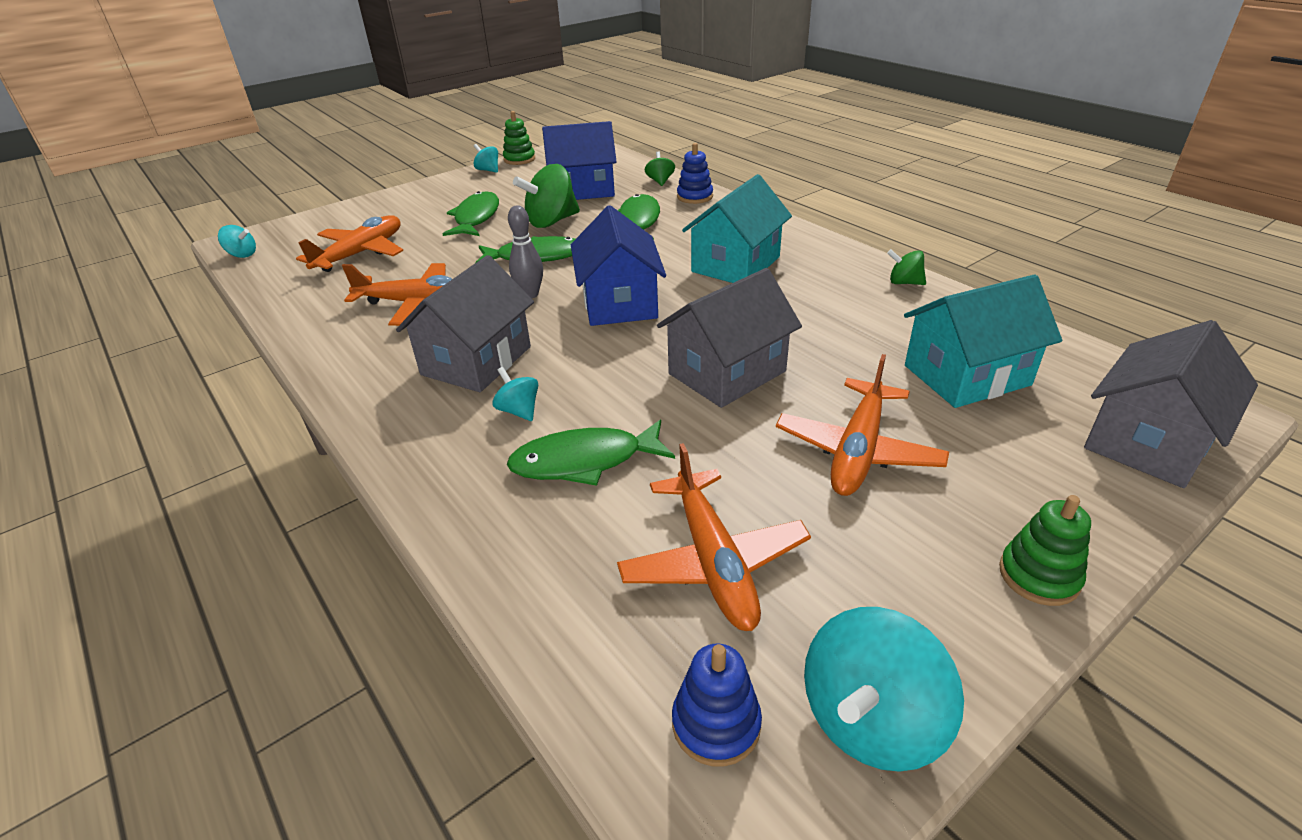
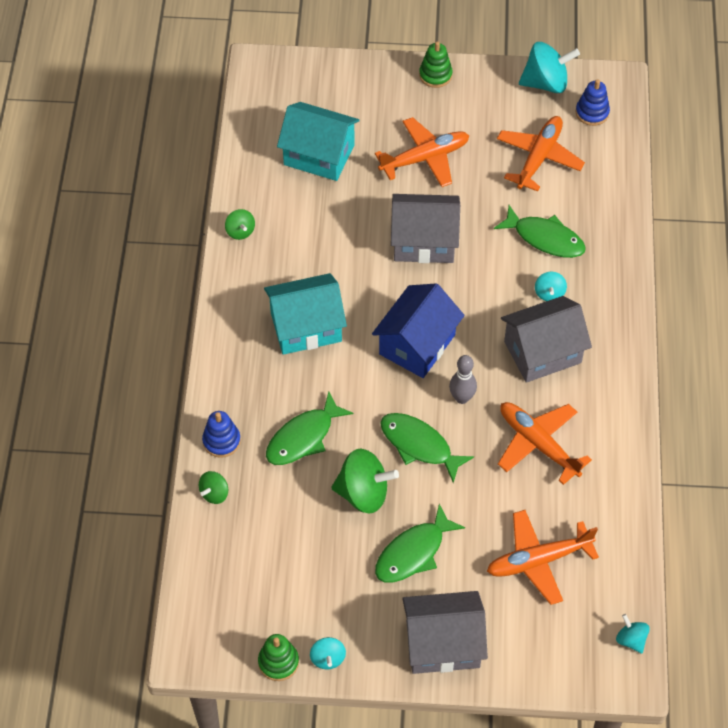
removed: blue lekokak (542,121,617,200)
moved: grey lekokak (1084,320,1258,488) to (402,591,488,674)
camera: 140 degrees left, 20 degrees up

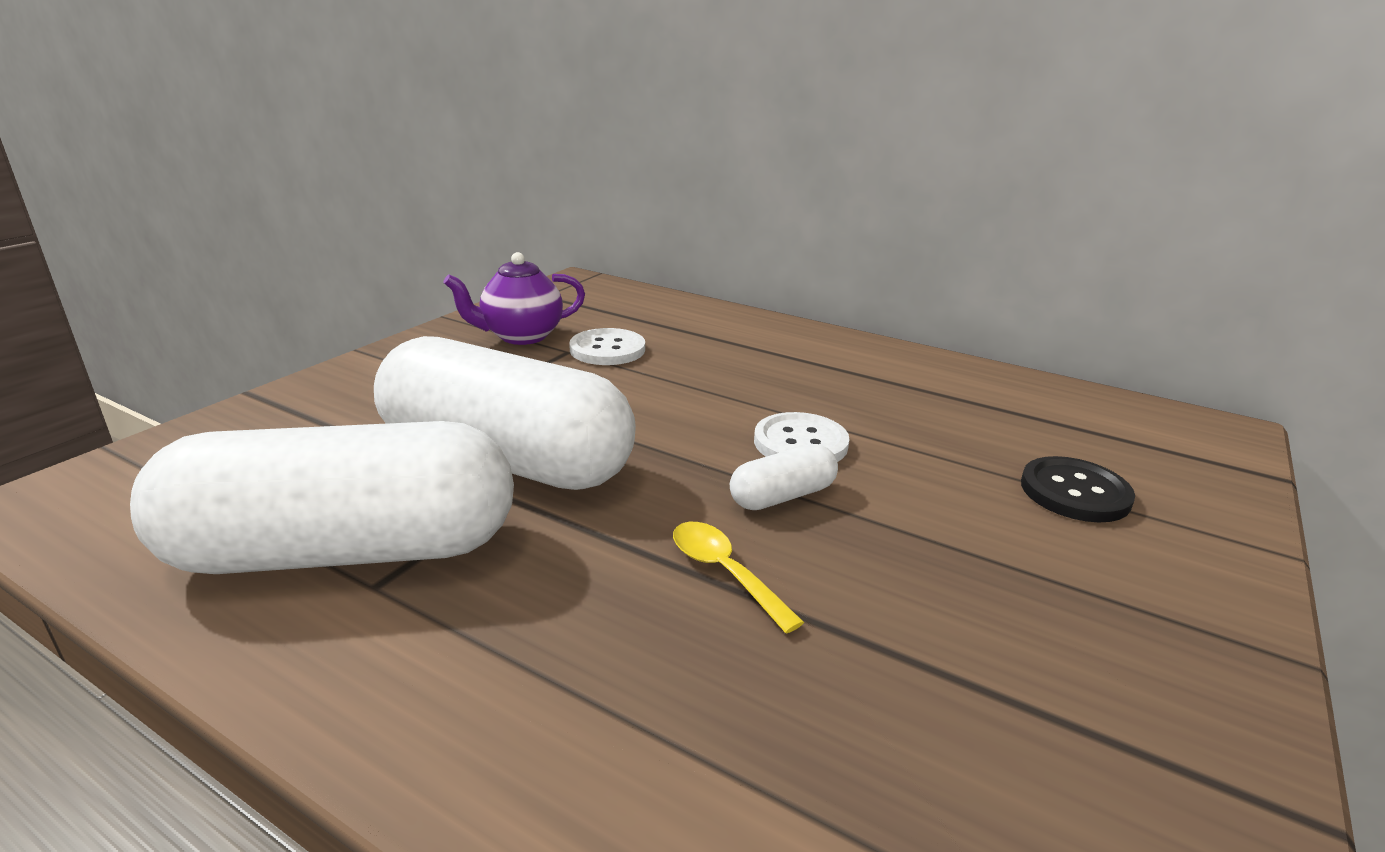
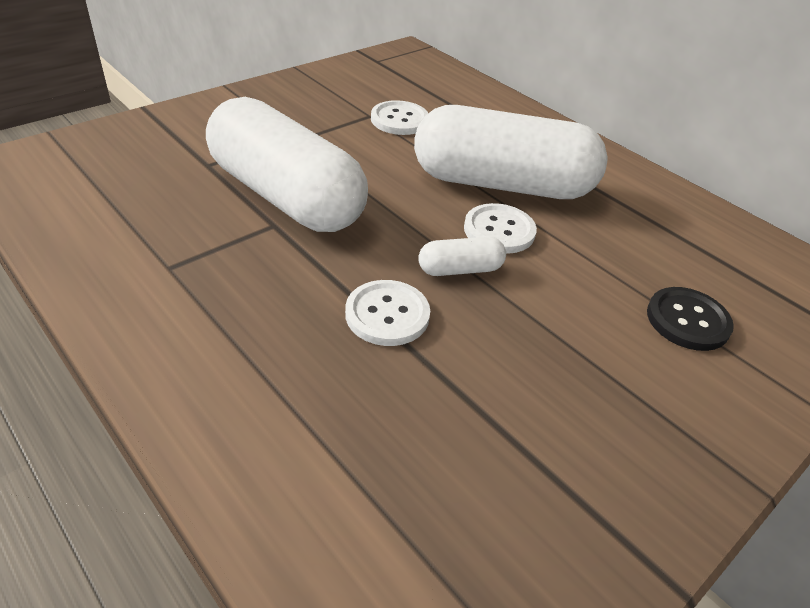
removed: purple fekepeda (443,252,585,345)
moved: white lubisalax (130,421,514,574) to (414,105,608,199)
replaced: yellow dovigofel (673,522,804,634) to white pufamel (345,280,430,346)
camera: 15 degrees right, 15 degrees up

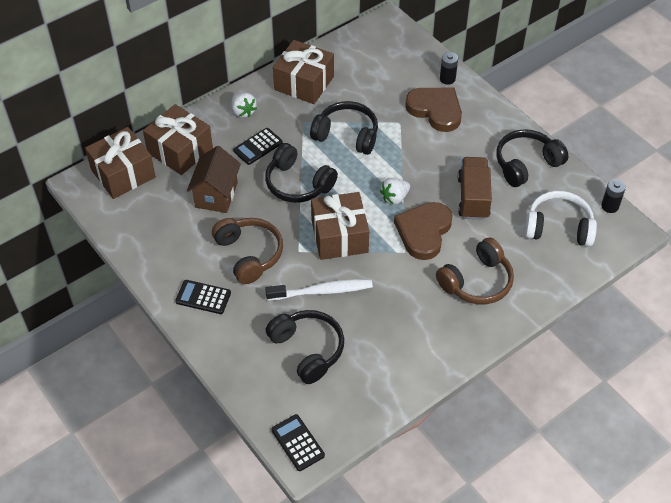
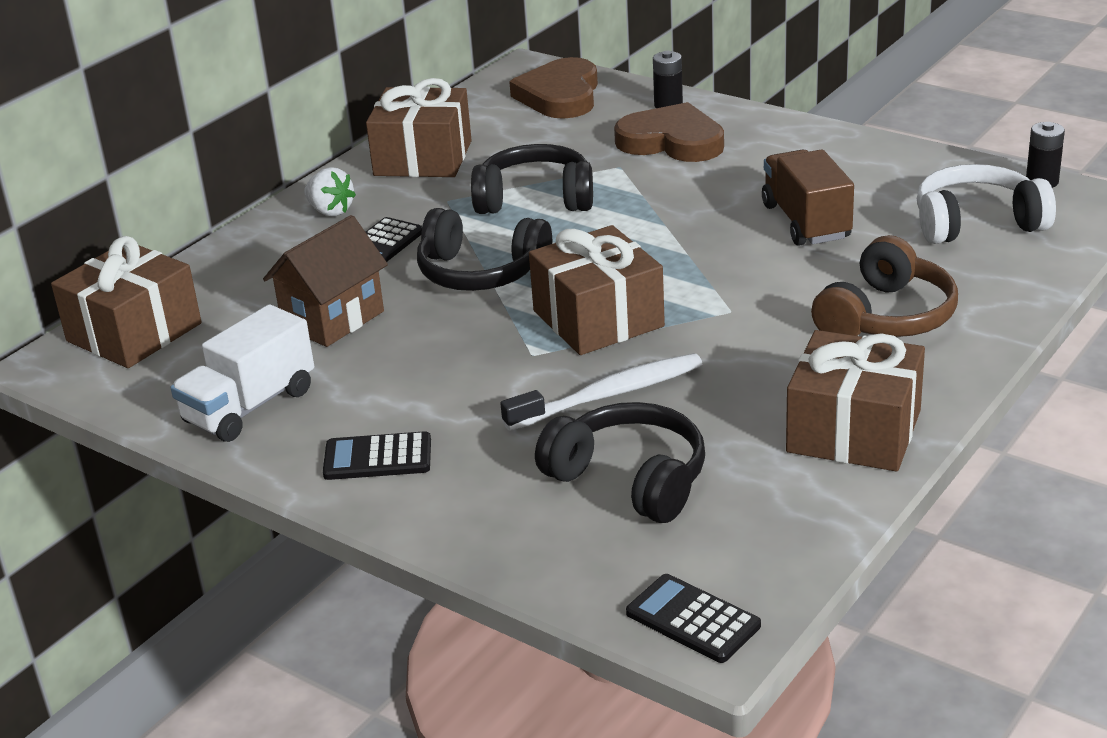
removed: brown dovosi (212,218,283,284); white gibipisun (380,178,410,205); black dovosi (496,129,568,187)
added: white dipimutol (170,304,314,442)
moved: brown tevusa (394,202,453,260) to (509,57,598,119); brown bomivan (143,104,213,175) to (786,330,925,472)
turned: brown lekokak (187,146,241,213) = (263,215,388,347) 45 degrees clockwise
camera: 15 degrees left, 20 degrees down

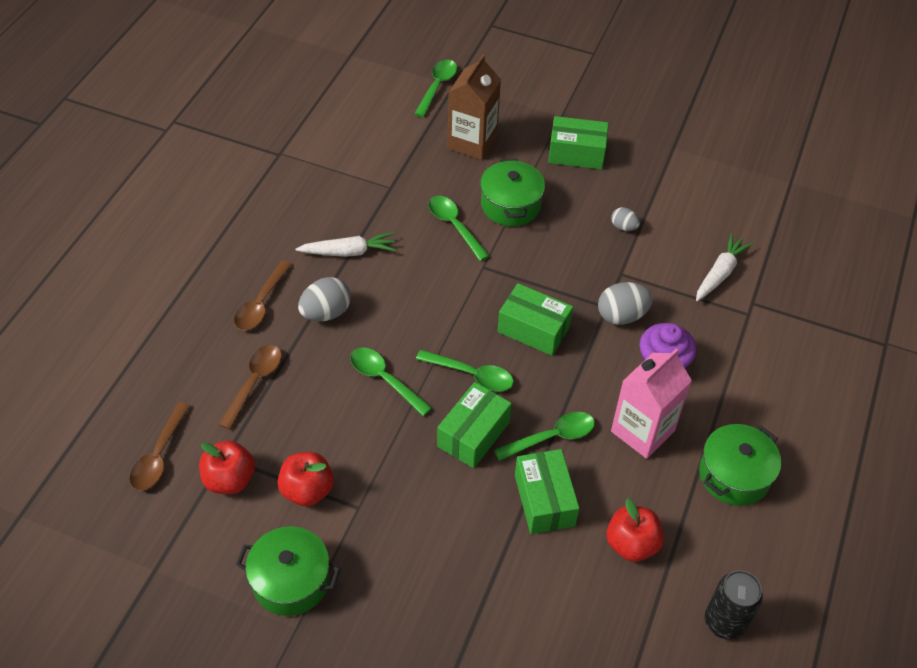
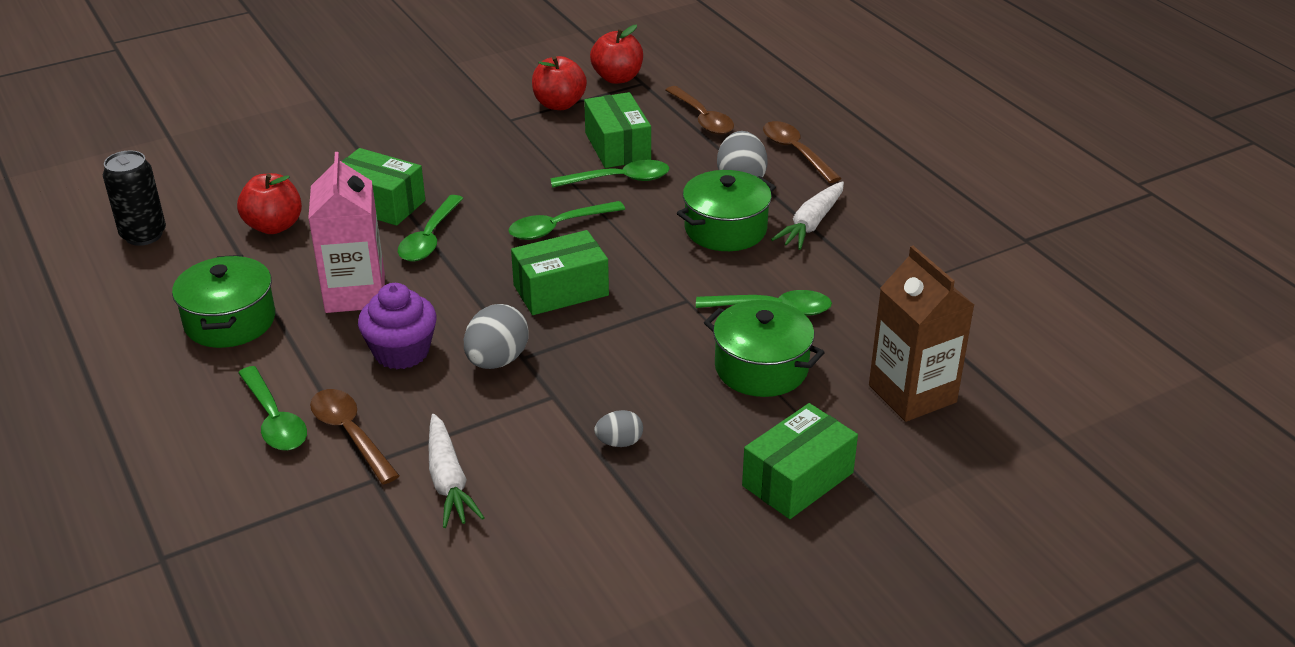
moved: green dovigofel (414,60,457,117) to (238,366,307,451); brown dovigofel (129,402,190,491) to (310,389,400,485); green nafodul (437,382,512,468) to (584,92,651,168); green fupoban (236,526,340,616) to (677,170,776,251)
camera: 130 degrees right, 15 degrees down

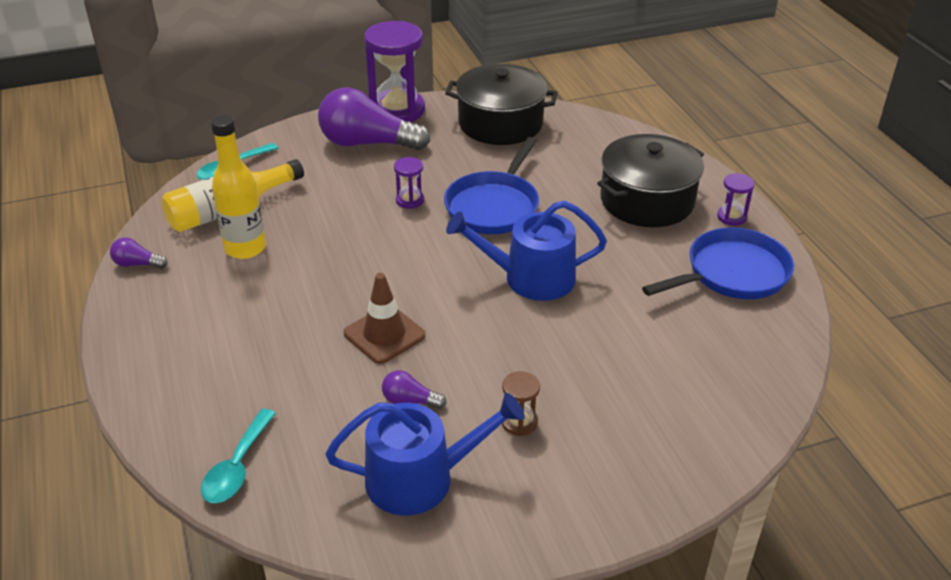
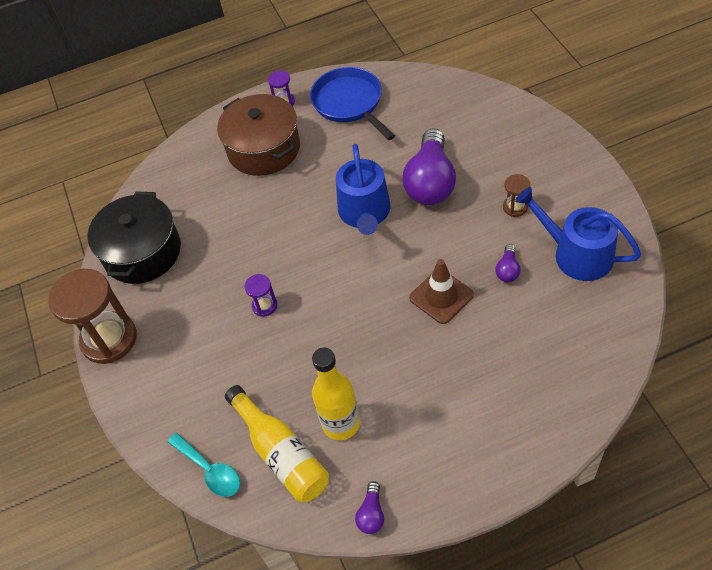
removed: turquoise dovigofel (201,409,276,503); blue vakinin (444,137,539,234)
moved: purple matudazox (318,87,430,150) to (402,128,456,205)
recoloured: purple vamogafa (364,21,425,122) to brown vamogafa (48,269,137,364); black fupoban (597,134,704,227) to brown fupoban (217,94,300,176)
turned: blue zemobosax (325,393,525,516) = (515,187,641,281) 45 degrees counterclockwise
camera: 85 degrees left, 15 degrees up

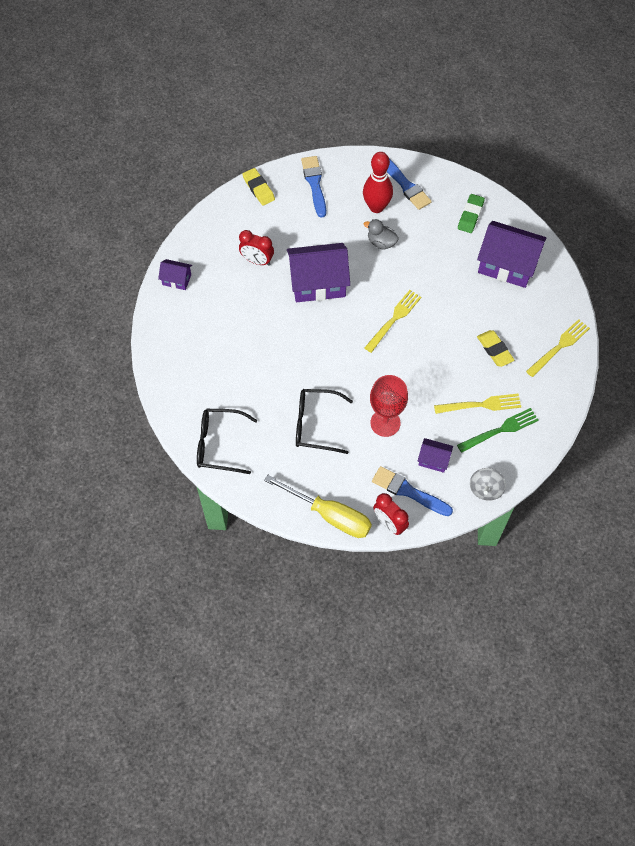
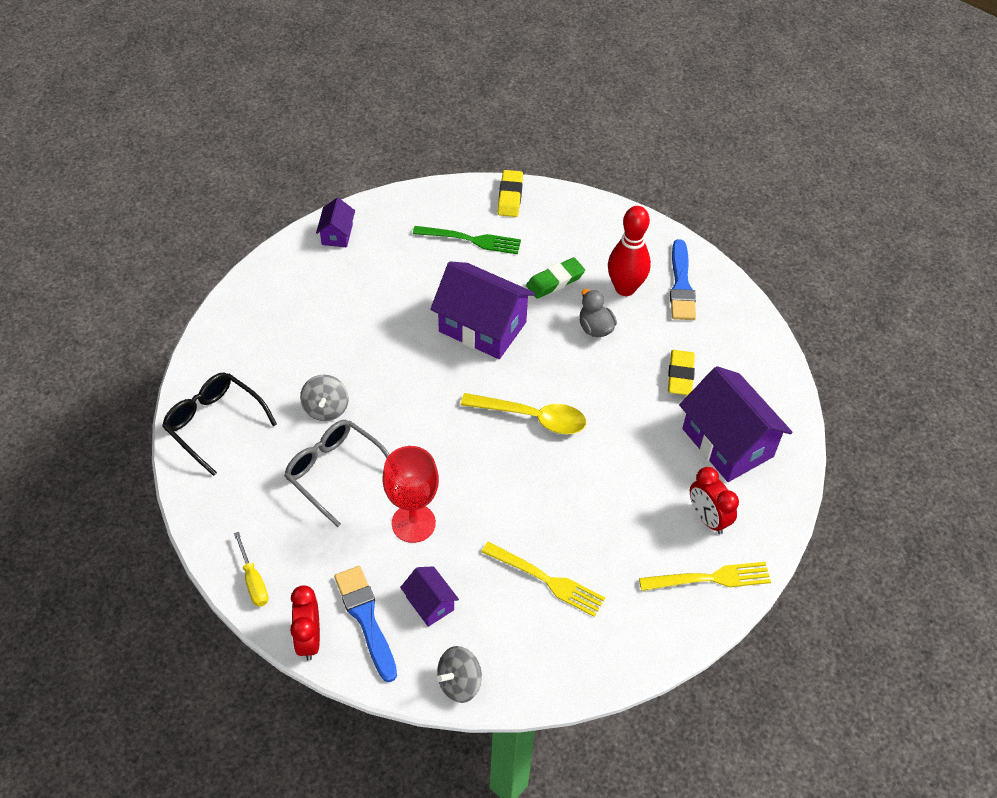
removed: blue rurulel (301,156,326,218)
added: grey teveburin (300,375,349,421)
moved: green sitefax (457,408,539,453) to (413,226,521,254); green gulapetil (458,194,485,233) to (526,257,585,299); yellow gulapetil (477,330,514,367) to (668,350,695,395); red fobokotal (239,230,274,266) to (690,467,739,534)
replaced: yellow sitefax (365,290,422,353) to yellow dovigofel (461,393,586,434)
recoloured: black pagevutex (296,389,353,454) to grey pagevutex (284,420,390,527)
turned: purple lekokak (158,259,192,290) = (316,198,355,247) 45 degrees clockwise
resized: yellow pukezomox (264,475,372,538) = (234,532,269,607) x0.51
camera: 35 degrees right, 10 degrees down

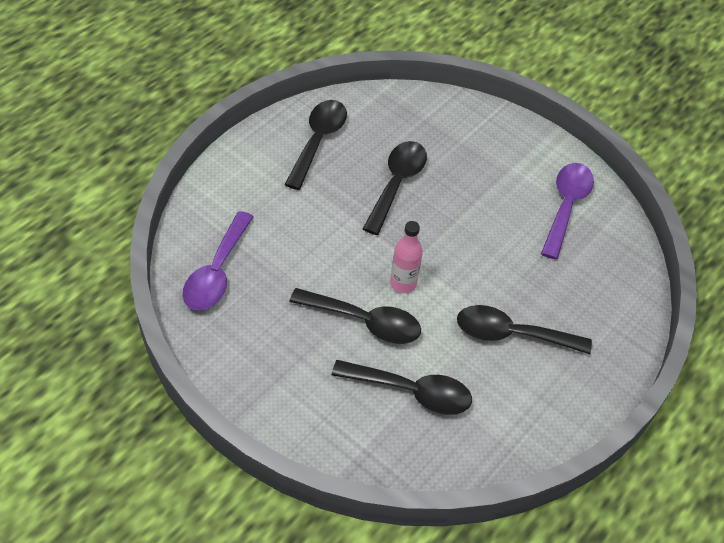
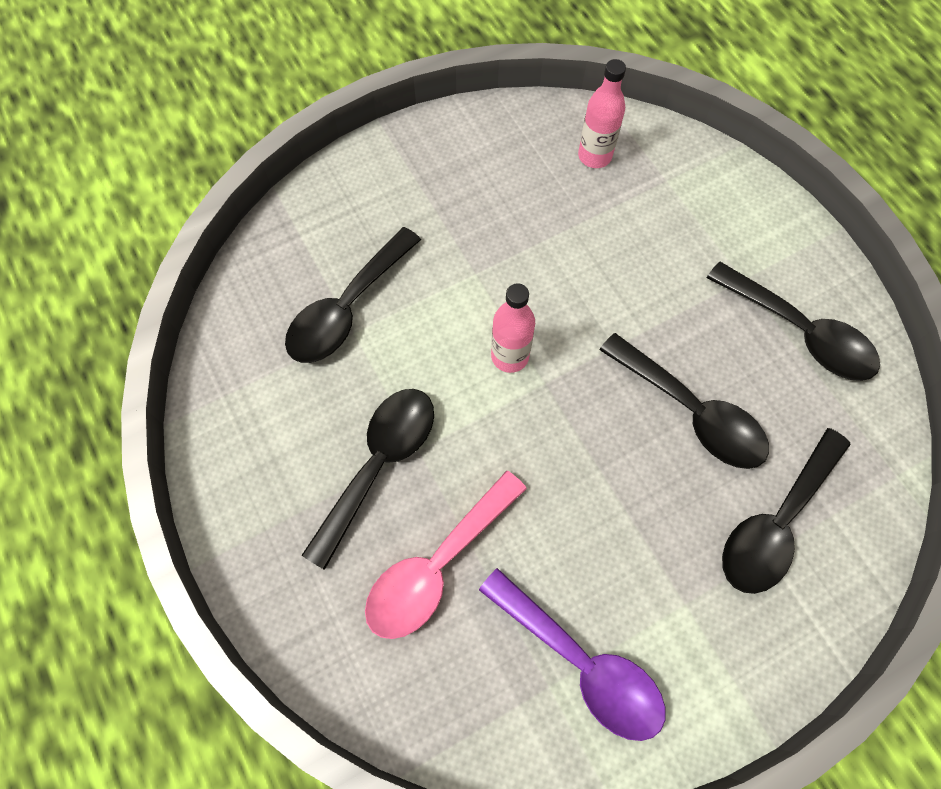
added: pink dovigofel (365,471,527,639)
moved: black dovigofel (289,288,421,344) to (722,428,851,594)
replaced: purple dovigofel (183,211,254,311) to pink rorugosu (578,59,626,168)
camera: 115 degrees right, 15 degrees up

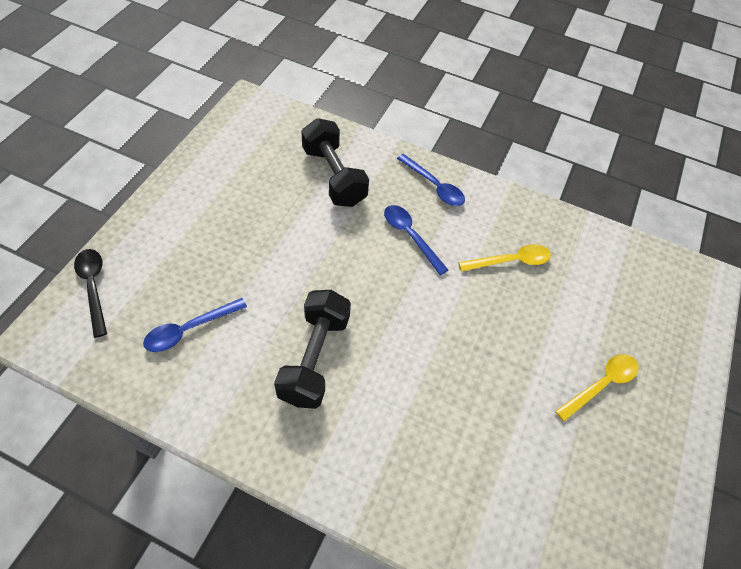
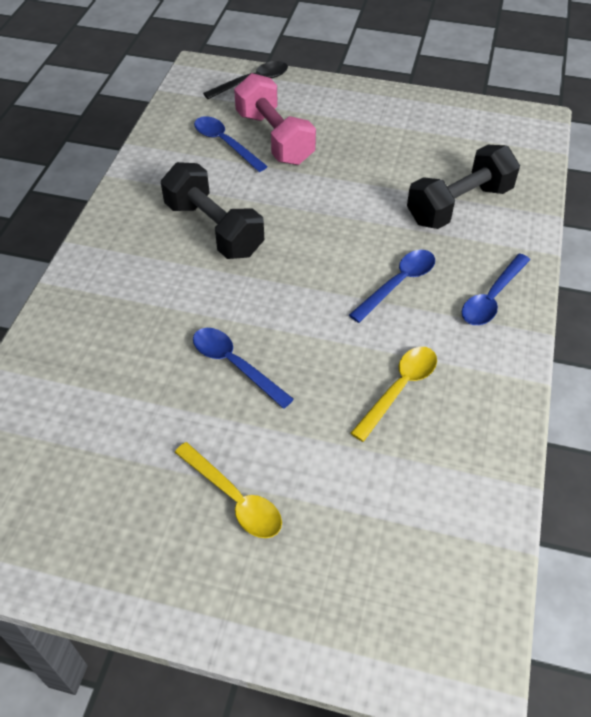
added: blue dovigofel (193,328,294,409); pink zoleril (234,73,316,165)
turned: black zoleril (274,290,351,409) = (161,162,264,259) 45 degrees clockwise; yellow dovigofel (458,244,551,272) = (351,347,437,442) 120 degrees counterclockwise
camera: 85 degrees right, 5 degrees down

